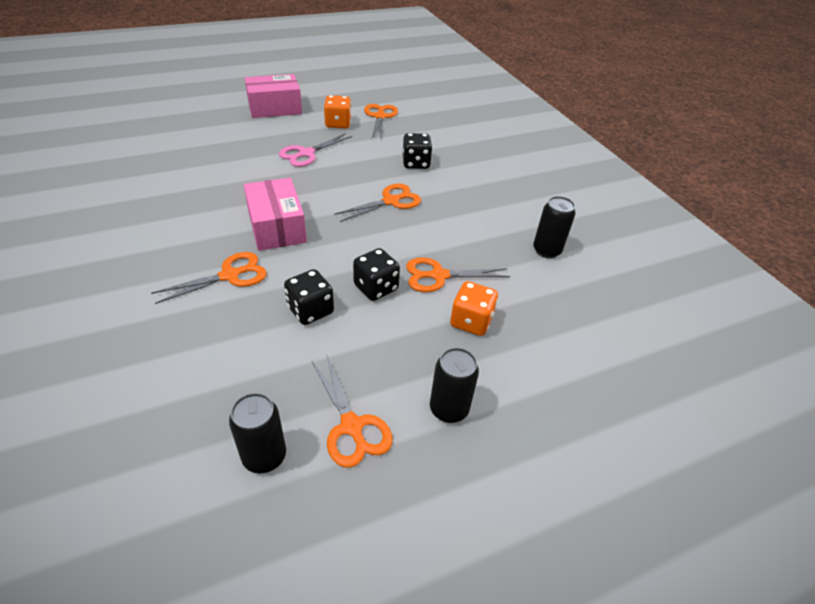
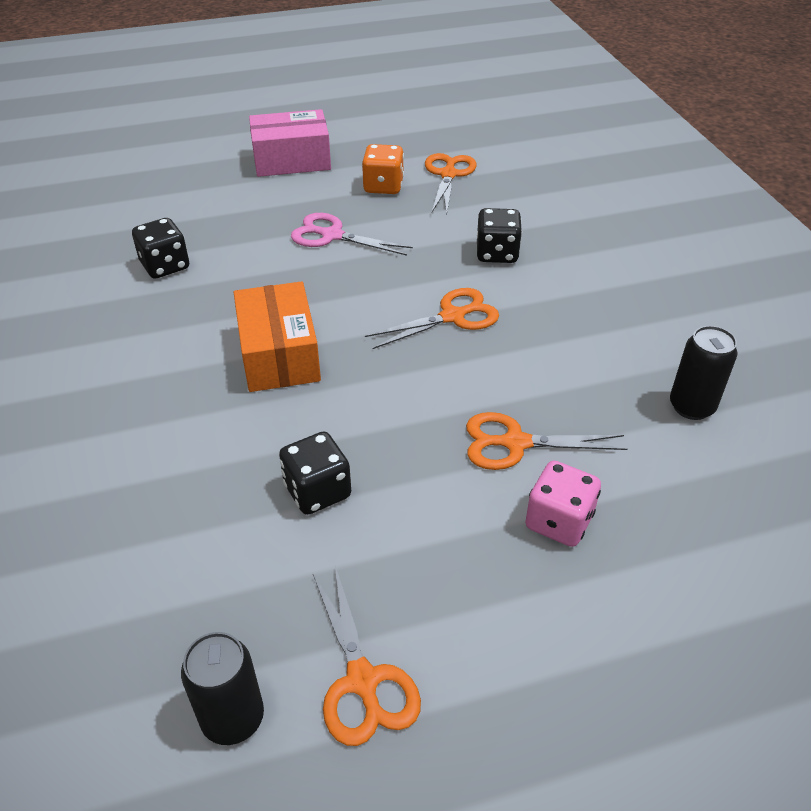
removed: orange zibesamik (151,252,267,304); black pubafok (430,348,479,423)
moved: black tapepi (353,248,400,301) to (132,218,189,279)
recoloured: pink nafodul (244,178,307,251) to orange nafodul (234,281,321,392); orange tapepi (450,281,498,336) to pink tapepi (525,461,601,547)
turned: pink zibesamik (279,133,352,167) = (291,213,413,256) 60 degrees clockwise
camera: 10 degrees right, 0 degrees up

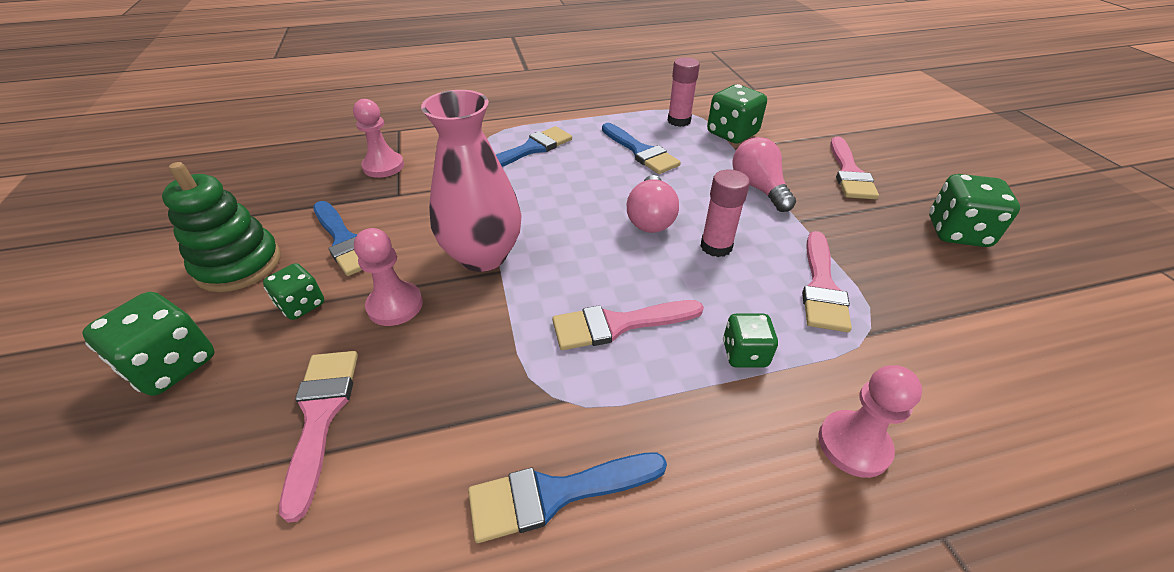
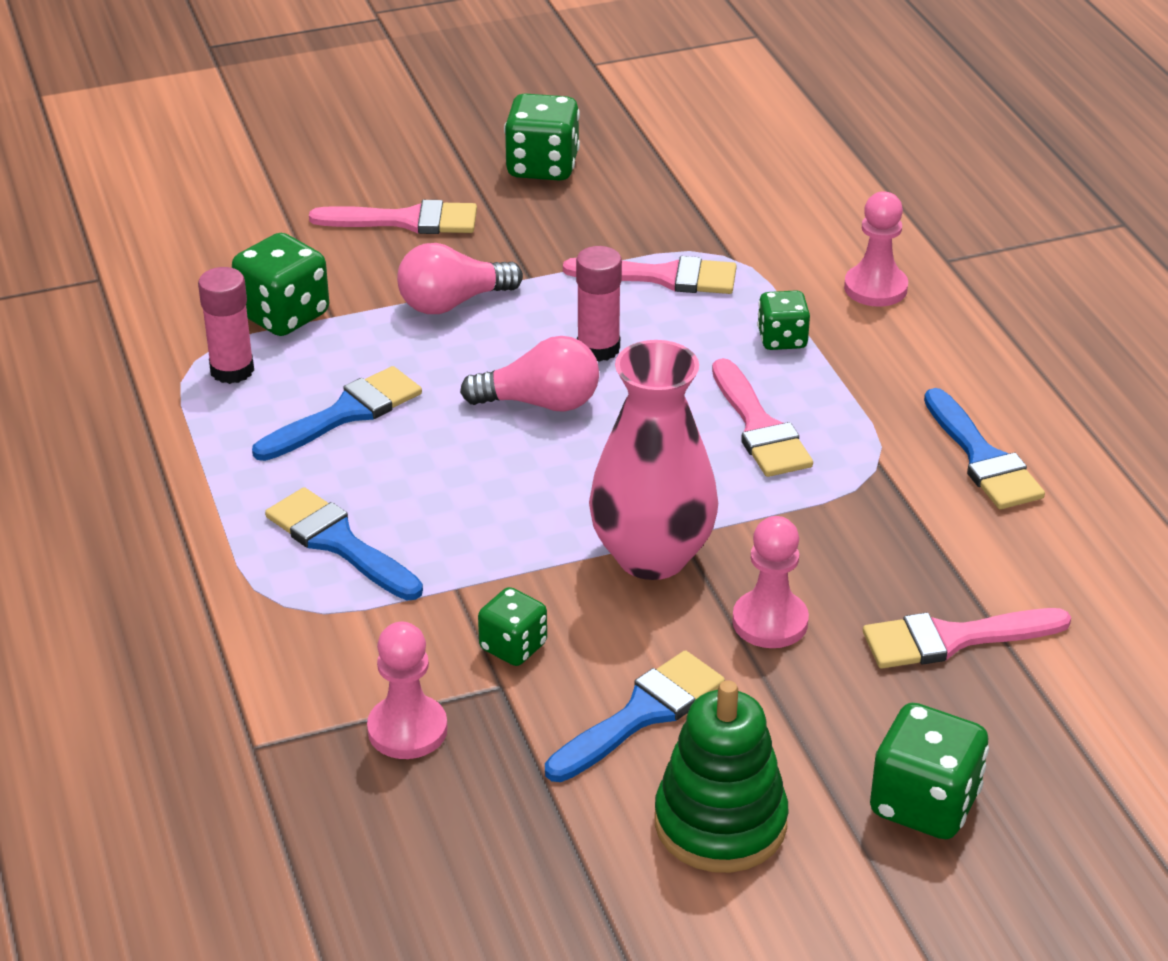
moved: green tapepi (263,263,324,320) to (478,587,547,666)
camera: 95 degrees left, 5 degrees down

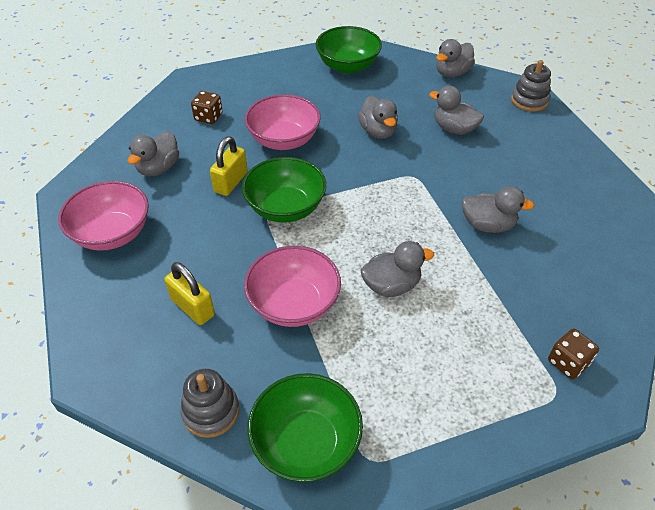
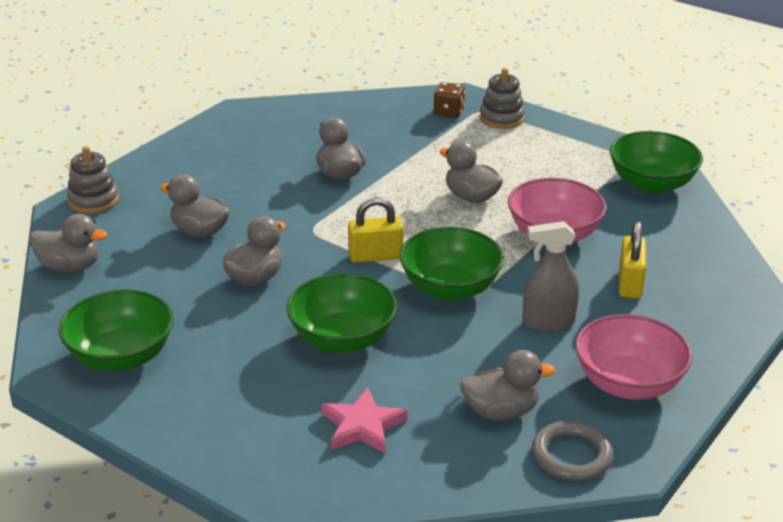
added: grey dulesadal (522,221,579,332); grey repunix (532,421,613,481)
moved: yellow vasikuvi (210,136,248,196) to (348,197,403,263); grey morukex (180,369,239,438) to (480,68,525,129)
replaced: brown tapepi (191,91,223,124) to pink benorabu (321,388,408,454)
recoloured: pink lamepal (245,94,321,150) to green lamepal (287,273,397,353)
turned: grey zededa (429,86,484,135) = (160,174,230,237) 120 degrees clockwise
camera: 125 degrees left, 15 degrees down

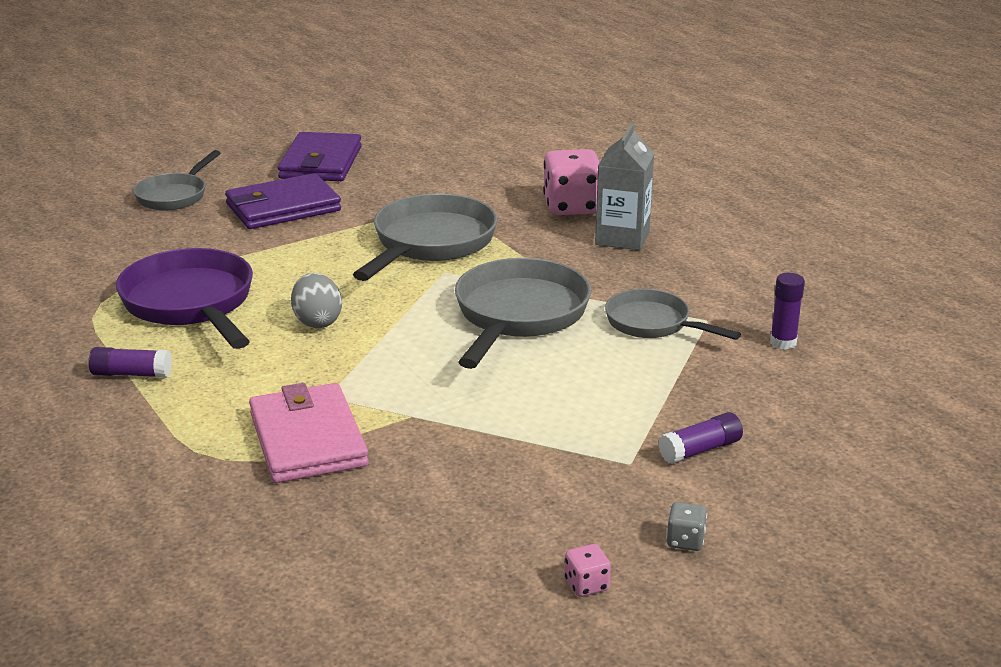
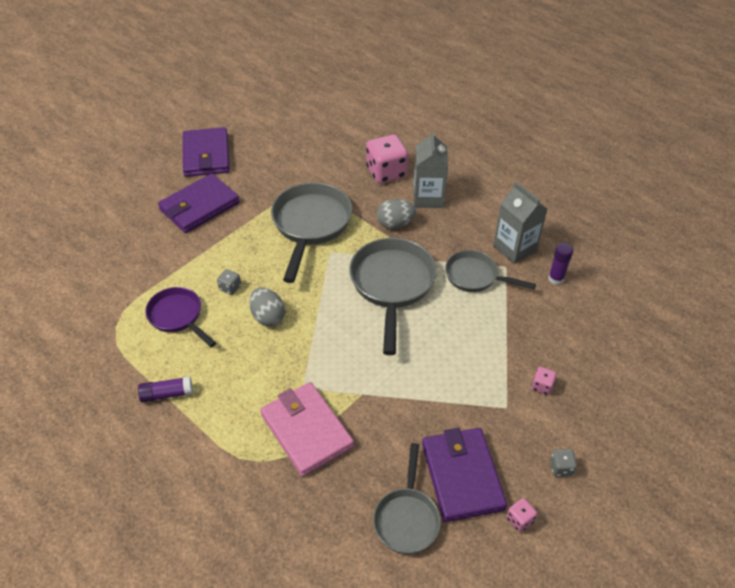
added: grey tapepi (217,269,241,295); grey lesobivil (377,199,416,229); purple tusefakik (422,428,507,522); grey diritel (493,182,547,264)
moved: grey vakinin (133,150,221,211) to (373,443,441,554)
replaced: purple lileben (658,412,743,464) to pink tapepi (532,367,557,395)
resized: purple vakinin (116,248,253,349) = (145,287,216,347) x0.61
camera: 15 degrees left, 20 degrees up

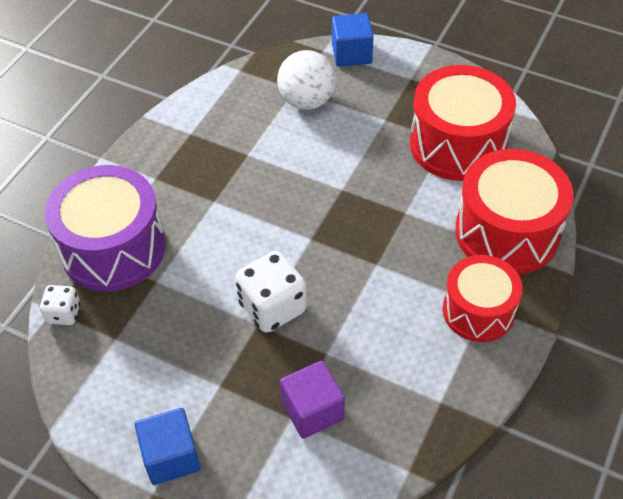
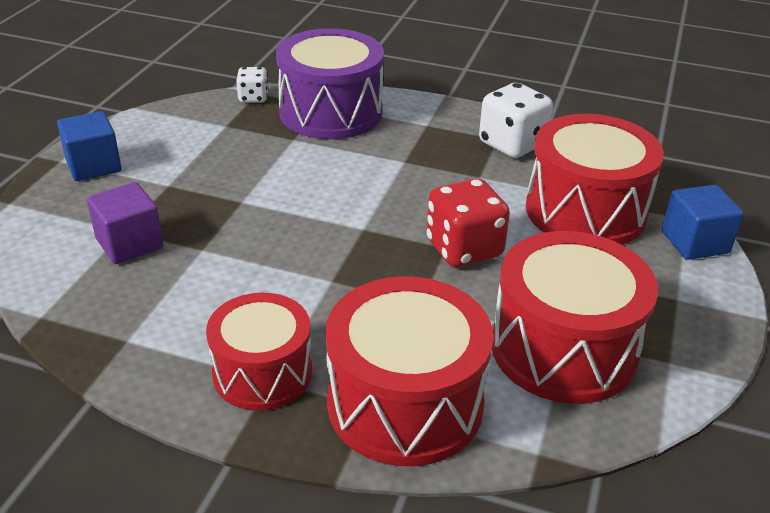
added: red tapepi (426,178,510,267)
moved: white tapepi (235,251,307,333) to (479,83,553,158)
replaced: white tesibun (277,50,336,110) to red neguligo (526,114,664,245)
camera: 80 degrees right, 15 degrees down

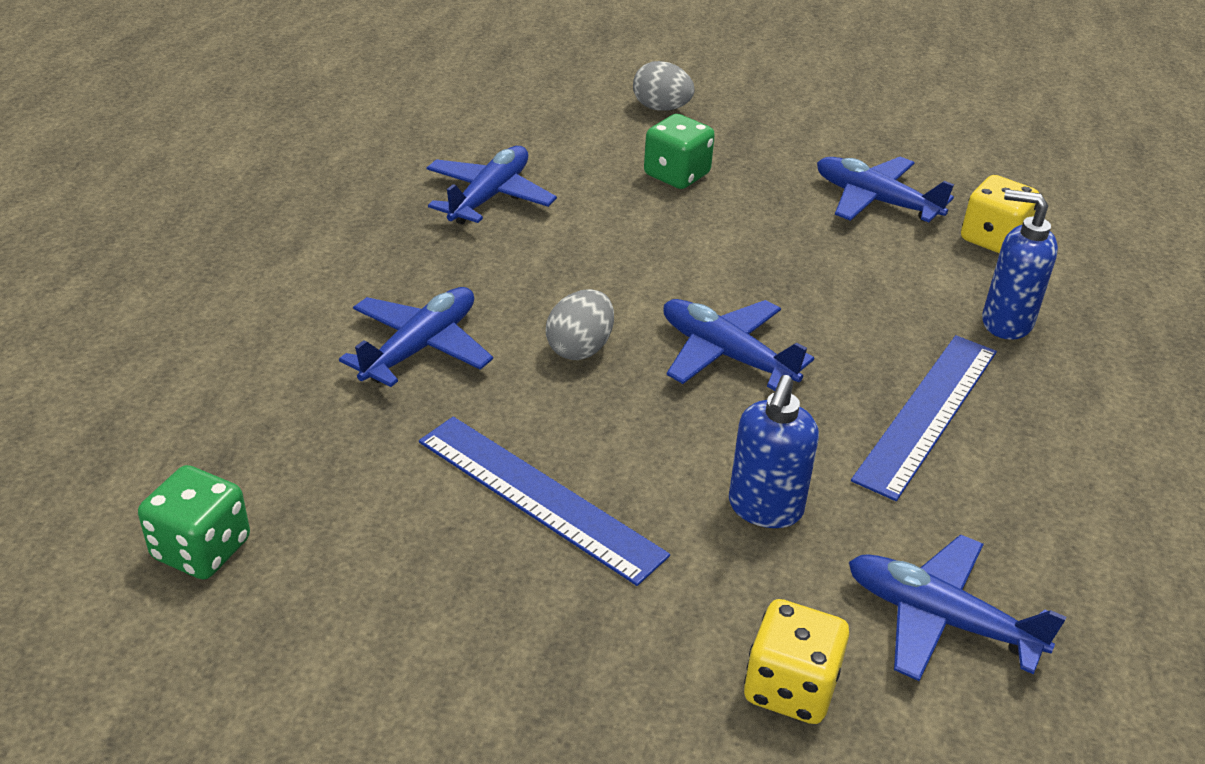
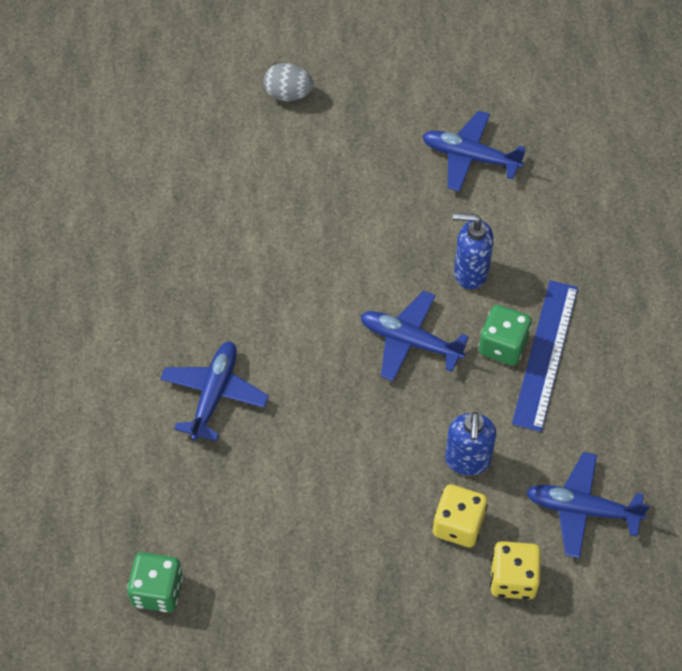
removed: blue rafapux (419,417,670,586); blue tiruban (427,146,557,224); grey lesobivil (546,289,614,360)
moved: yellow tapepi (961,175,1039,253) to (433,484,488,547); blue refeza (982,189,1058,340) to (453,213,494,289); green tapepi (644,114,715,189) to (479,305,532,366)
camera: 15 degrees left, 20 degrees up

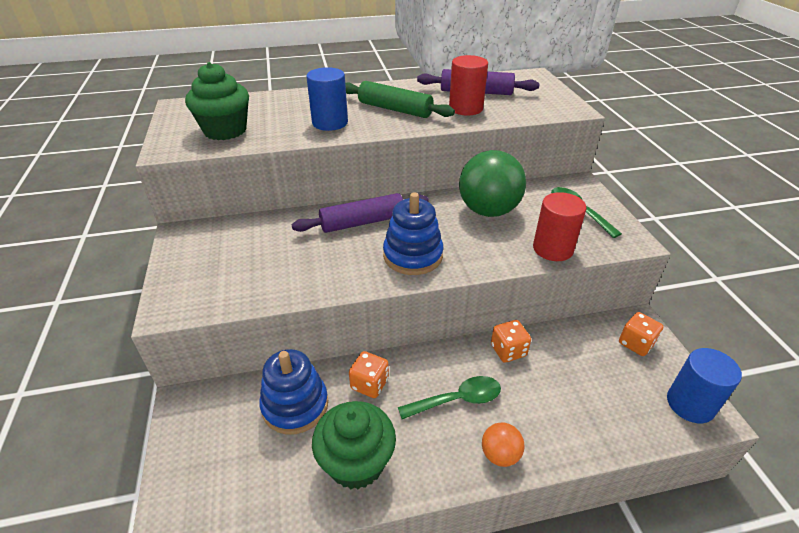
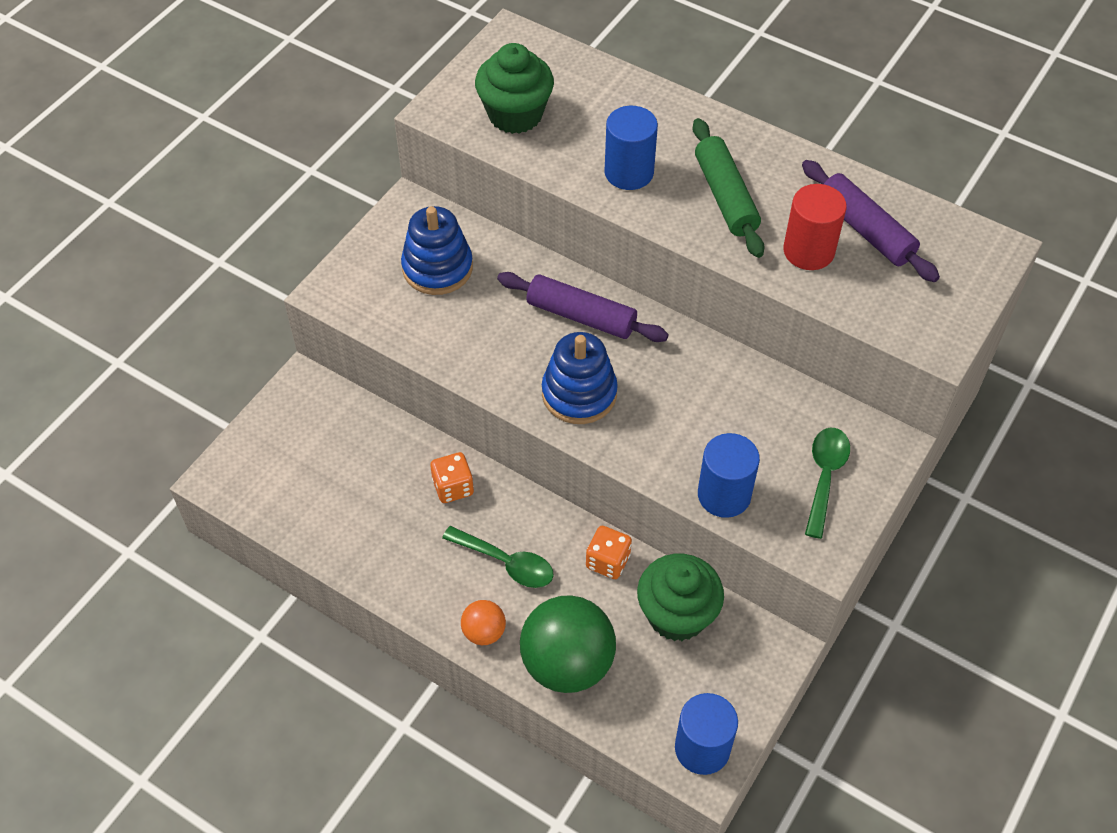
removed: orange tapepi (619,312,663,356)
moved: blue morukex (259,349,328,435) to (401,206,473,295); green tesibun (459,150,526,217) to (520,595,616,693); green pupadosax (312,401,396,489) to (637,554,724,641)
recoloured: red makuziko (533,192,587,261) to blue makuziko (698,433,760,518)
camera: 45 degrees right, 15 degrees up

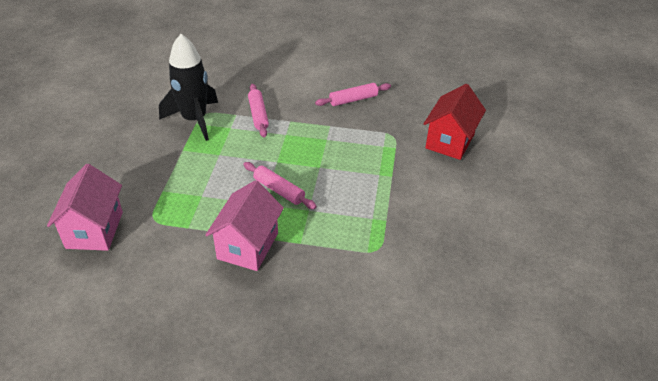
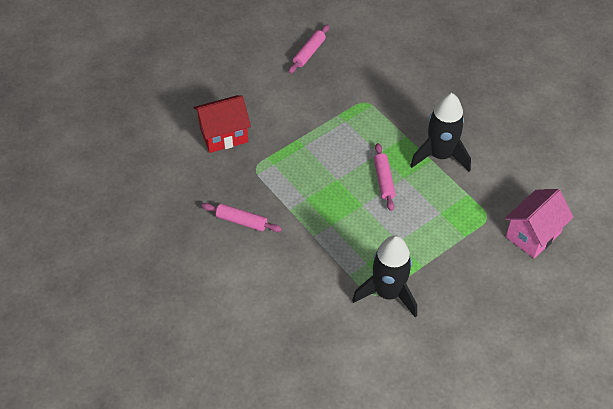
moved: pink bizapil (248,84,269,137) to (288,24,329,74)
replaced: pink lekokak (205,180,284,271) to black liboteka (410,93,471,172)
camera: 135 degrees left, 10 degrees up

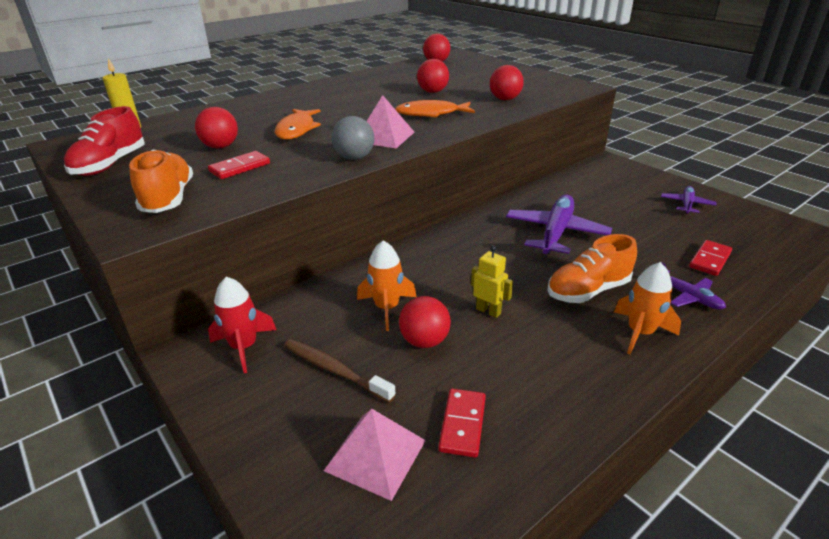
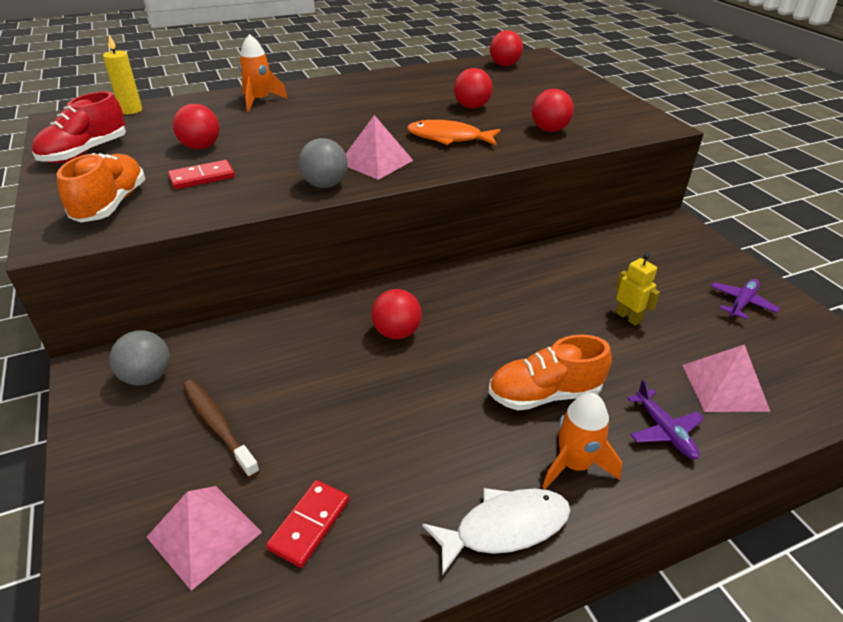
removed: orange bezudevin (275,109,321,140); purple tiruban (506,195,612,254)
added: white bezudevin (422,488,571,576)
moved: orange liboteka (357,240,417,331) to (239,34,288,112); red tesibun (399,296,451,348) to (371,289,422,339); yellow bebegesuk (471,245,513,318) to (616,253,660,326)
replaced: red liboteka (208,277,277,373) to grey tesibun (109,330,170,386); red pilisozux (689,240,732,276) to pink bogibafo (682,344,770,412)
camera: 15 degrees right, 5 degrees up

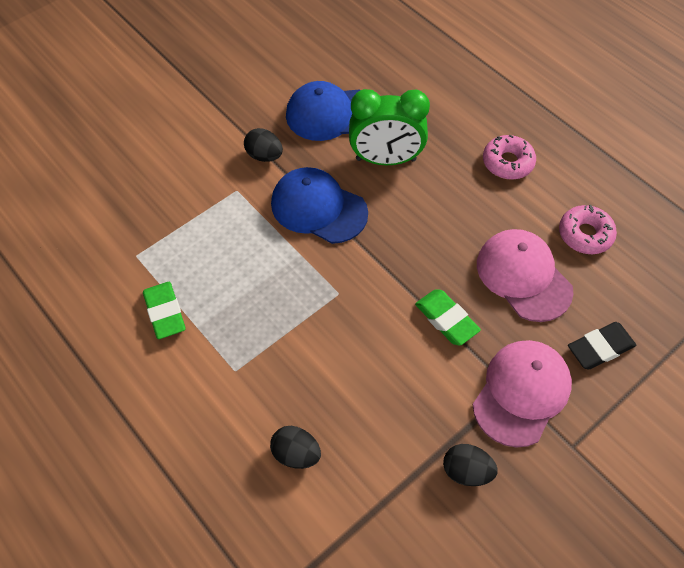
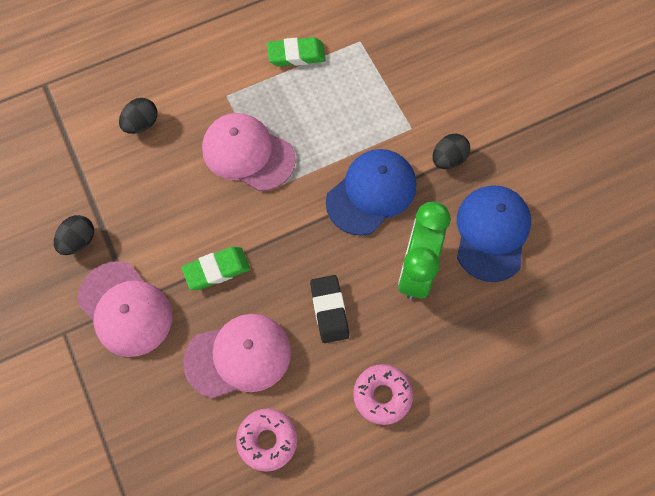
added: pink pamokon (202,113,296,191)
moved: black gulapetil (568,322,636,370) to (310,275,349,343)
camera: 105 degrees right, 10 degrees up

